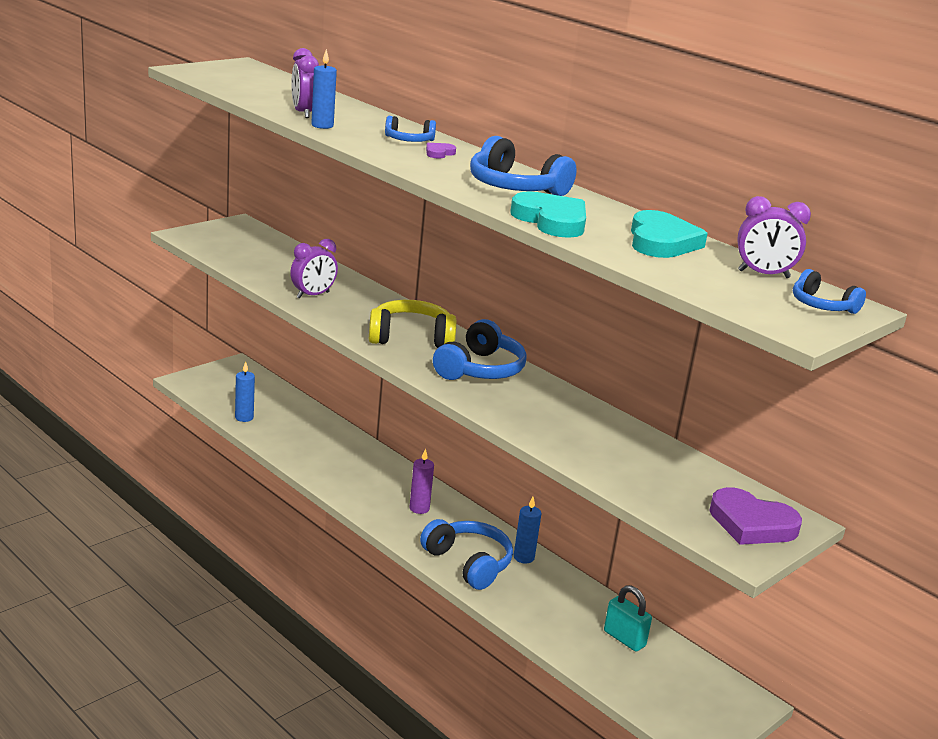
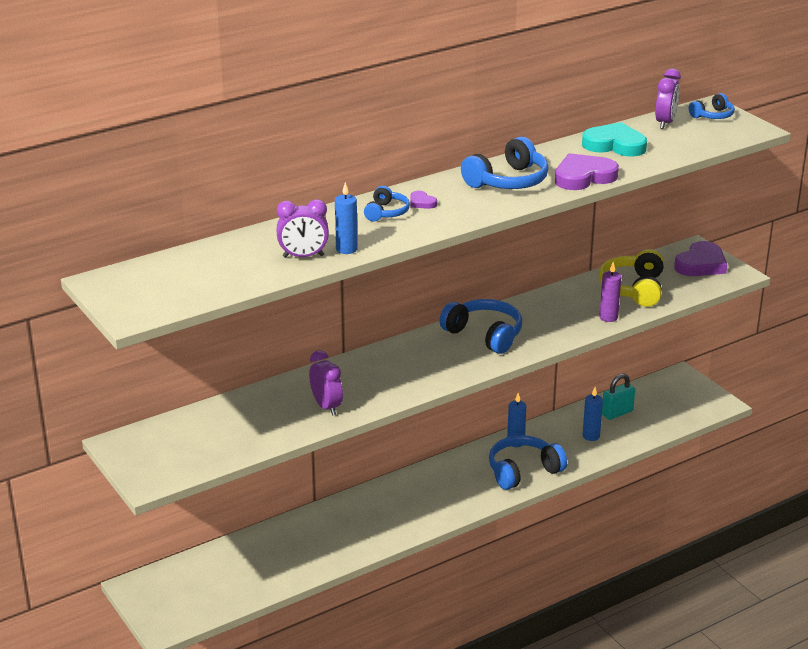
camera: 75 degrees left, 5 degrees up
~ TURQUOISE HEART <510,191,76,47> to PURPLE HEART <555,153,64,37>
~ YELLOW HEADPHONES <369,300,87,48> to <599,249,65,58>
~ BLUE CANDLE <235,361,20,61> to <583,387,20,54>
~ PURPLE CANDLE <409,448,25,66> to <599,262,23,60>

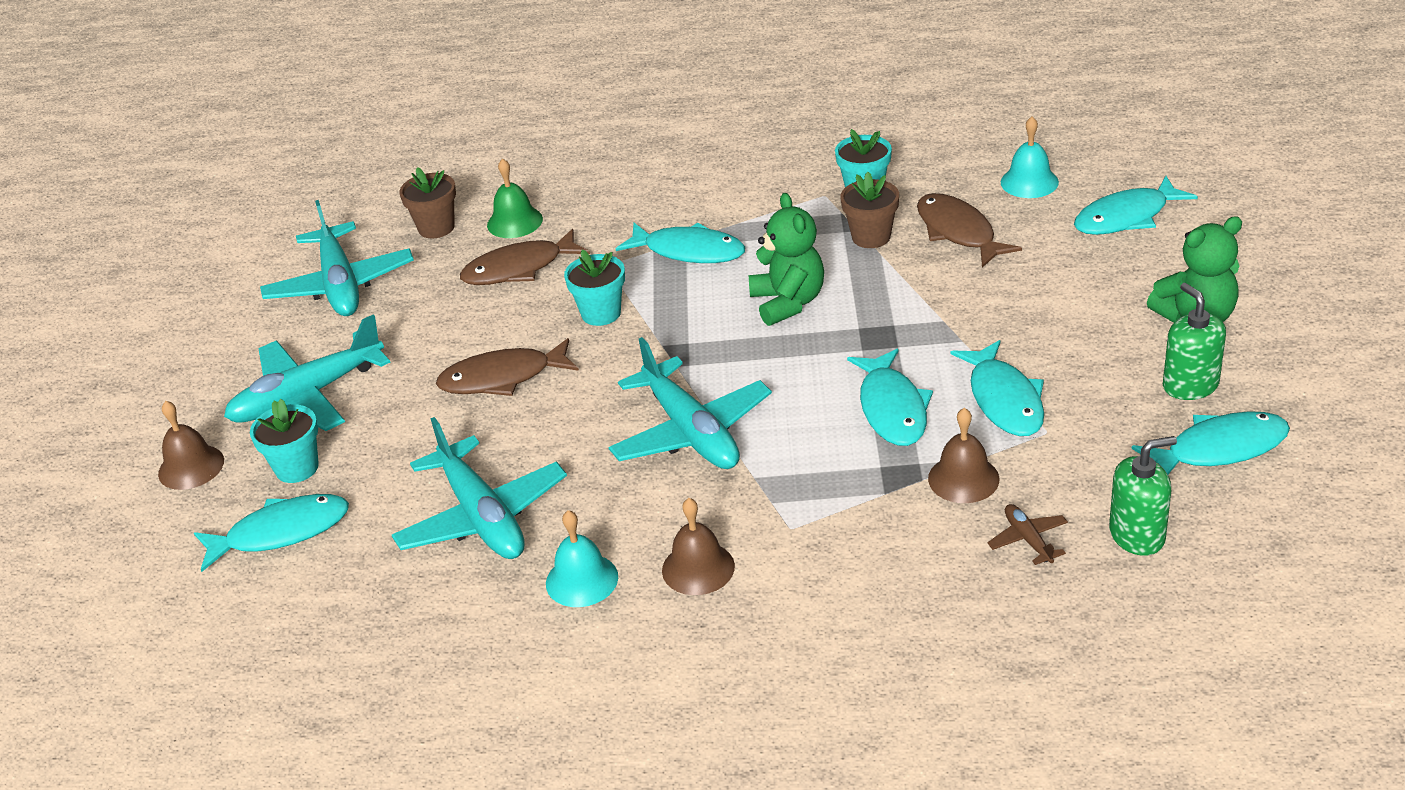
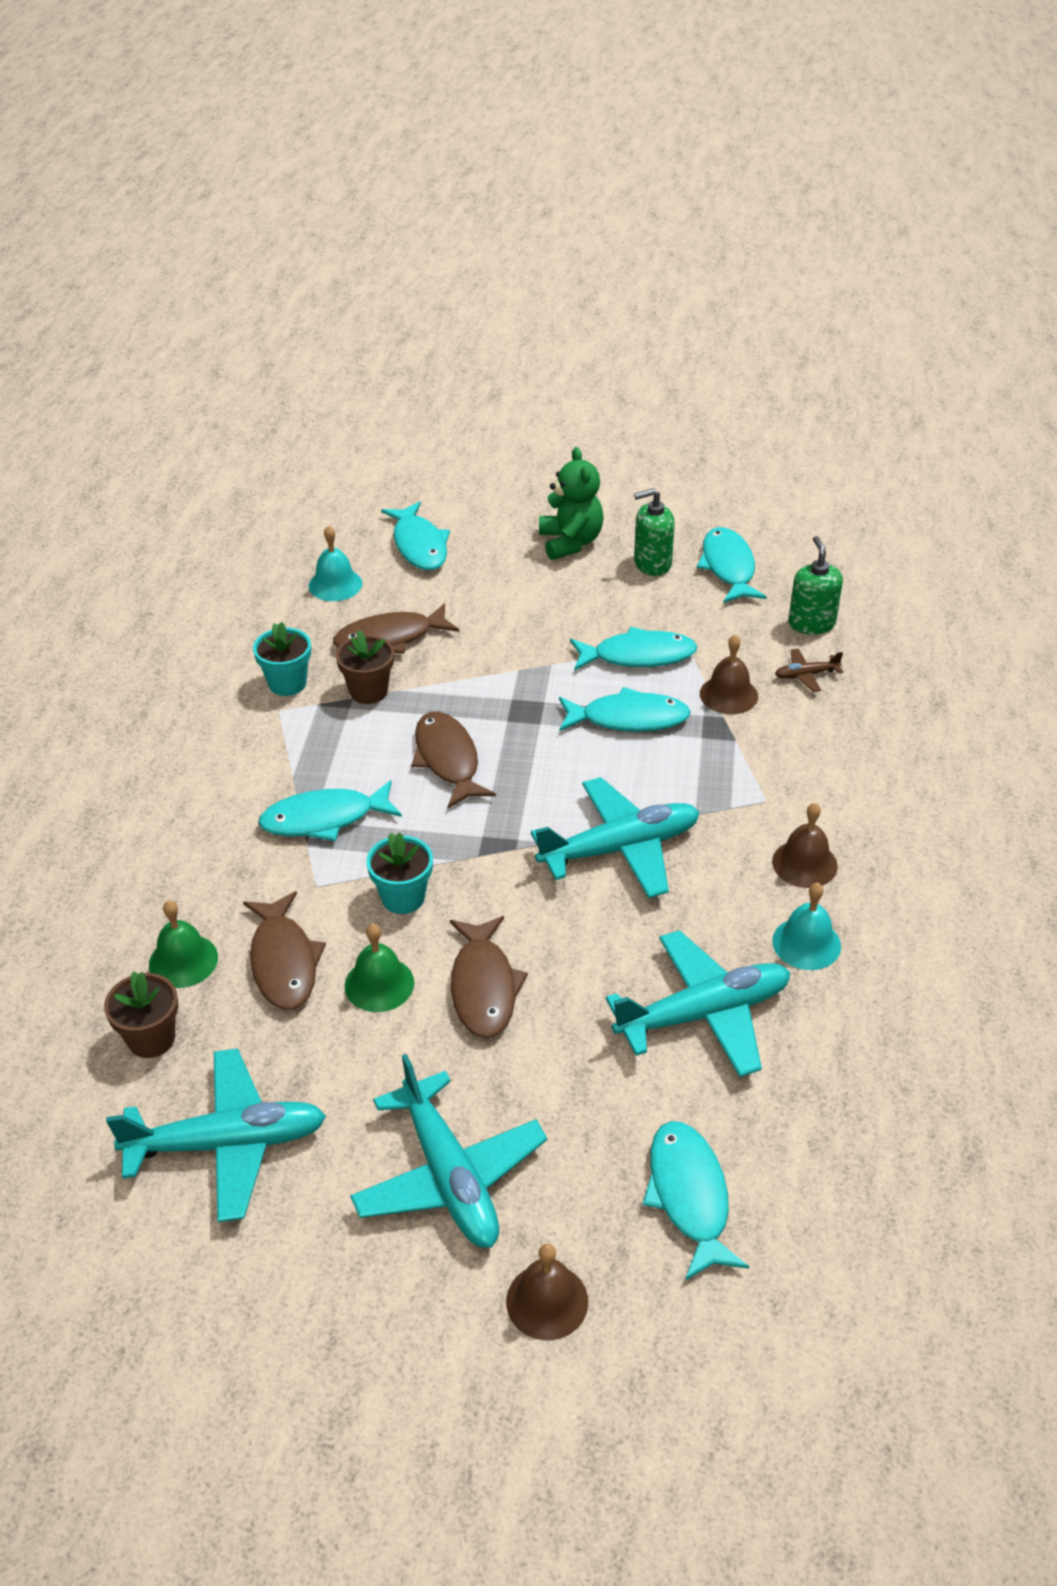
camera: 85 degrees left, 5 degrees up
~ GREEN TEDDY BEAR <749,193,75,133> to BROWN FISH <412,711,84,97>
~ TURQUOISE FISH <616,223,129,40> = <258,780,144,61> 135 degrees counterclockwise
- TURQUOISE FLOWER POT <250,399,69,84>
+ GREEN BELL <345,924,69,88>

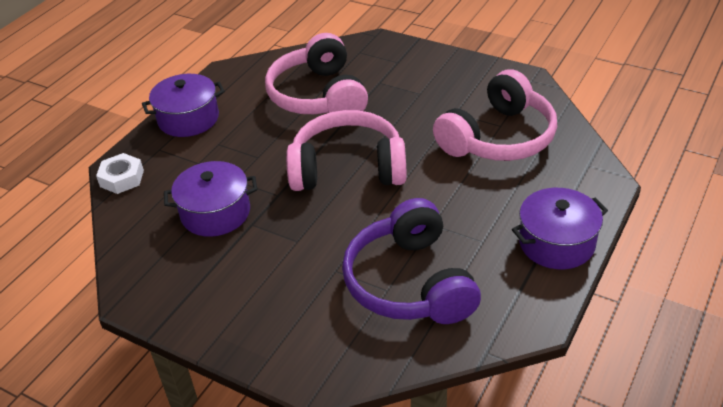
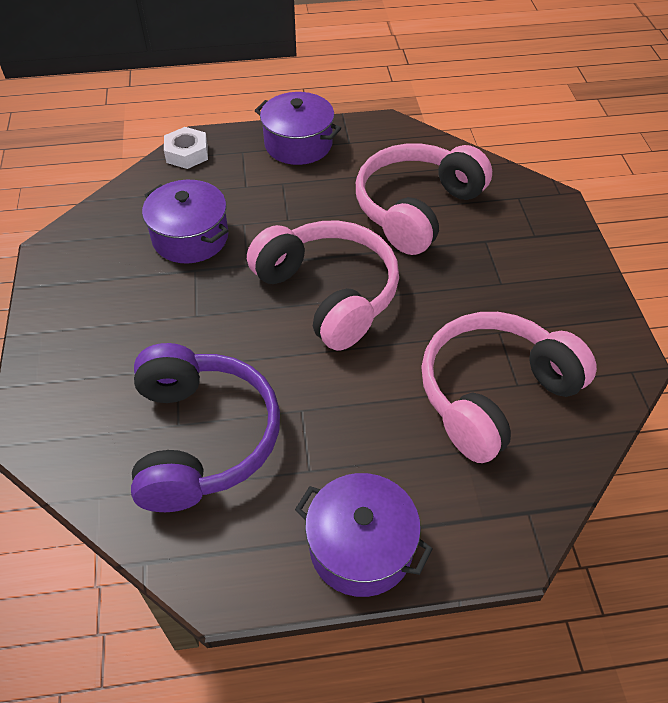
camera: 50 degrees right, 10 degrees up
~ PINK HEADPHONES <433,69,124,92> = <421,312,176,151> 135 degrees clockwise
~ PURPLE HEADPHONES <342,198,139,126> = <131,343,149,169> 135 degrees clockwise

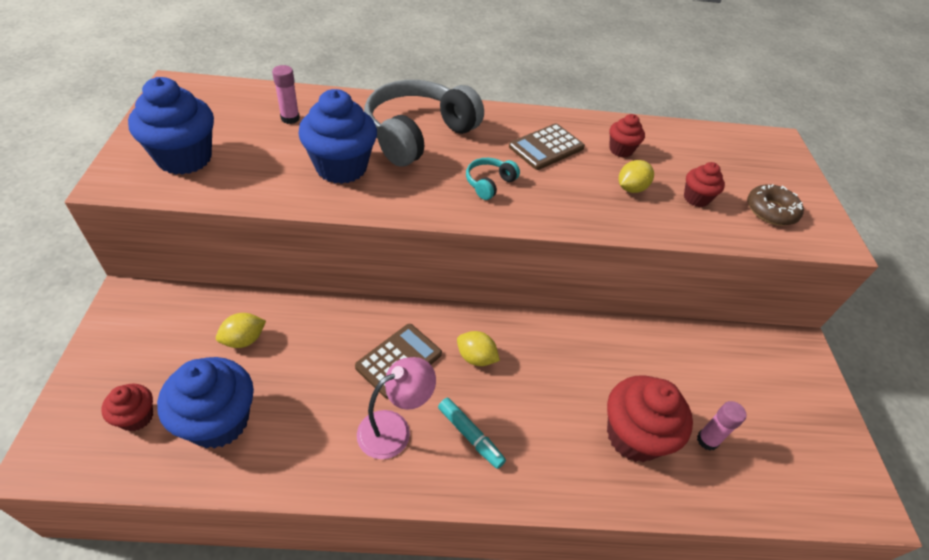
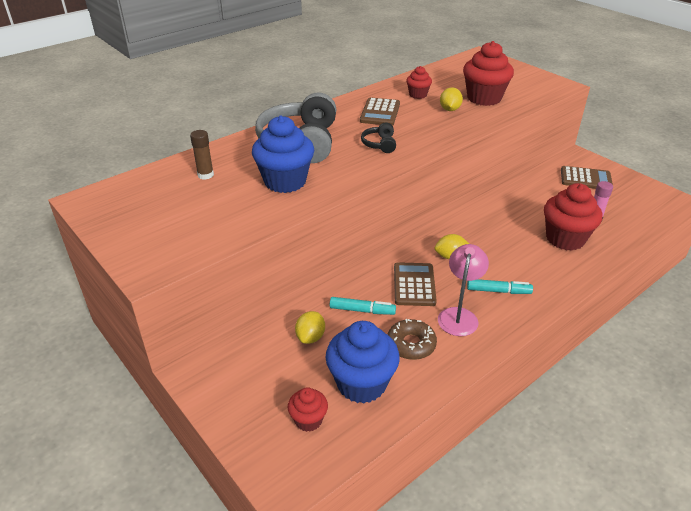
camera: 35 degrees left, 10 degrees down
~ PINK GLUE STICK <272,65,28,59> to BROWN GLUE STICK <190,130,24,50>
- BLUE CUPCAKE <128,77,86,98>
~ TURQUOISE HEADPHONES <466,158,54,42> to BLACK HEADPHONES <361,122,35,31>
~ RED CUPCAKE <684,162,41,45> = <463,41,51,65> x1.90
~ BROWN DONUT <748,184,56,41> to <387,319,50,41>
+ BROWN CALCULATOR <561,166,52,23>
+ TURQUOISE MARKER <330,297,66,18>

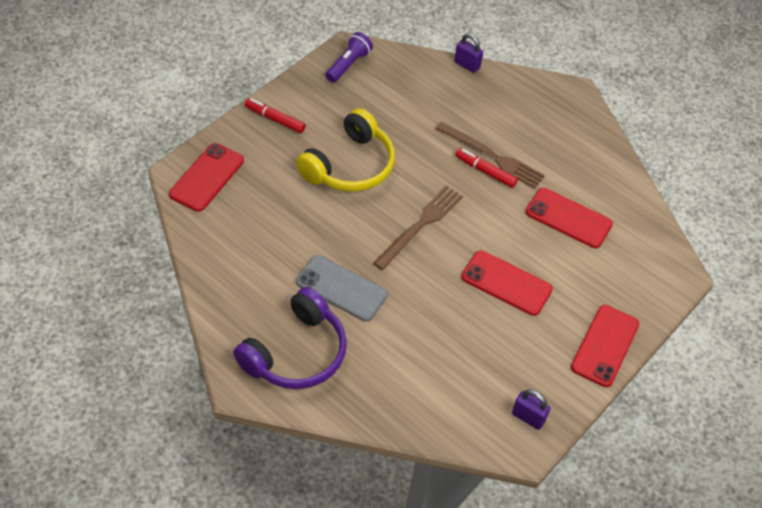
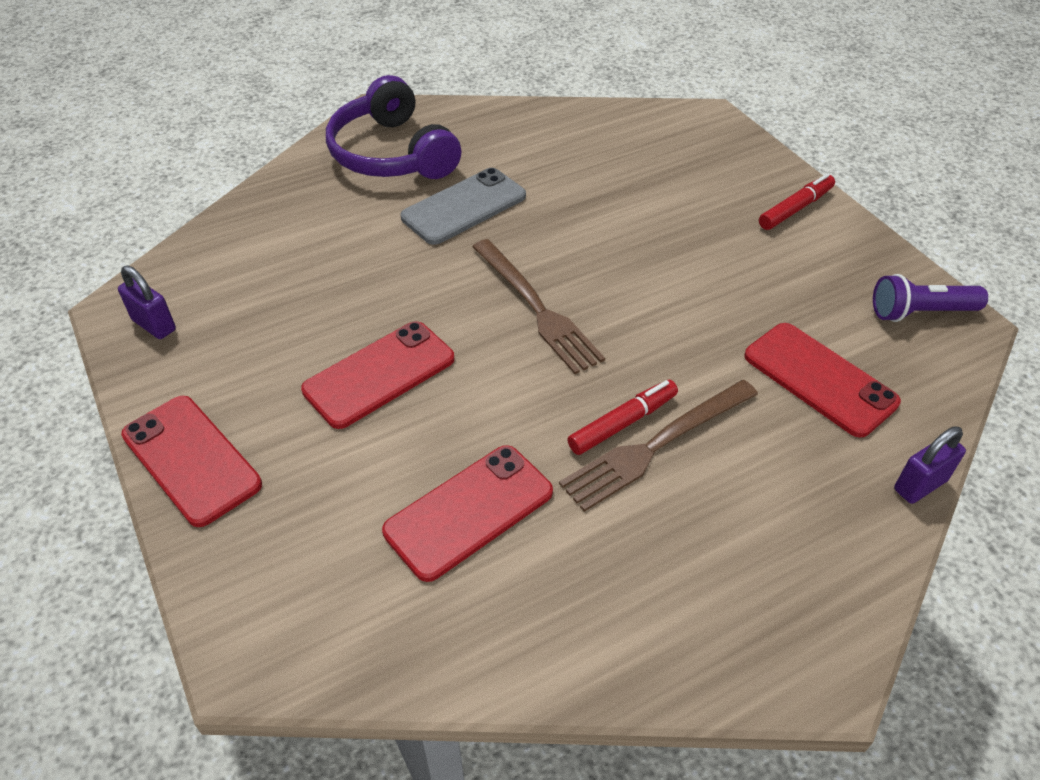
camera: 115 degrees right, 5 degrees down
~ PURPLE FLASHLIGHT <326,32,47,50> = <873,274,115,48> 120 degrees clockwise
- YELLOW HEADPHONES <296,108,99,84>
~ RED PHONE <169,143,75,69> to <744,323,157,115>
~ PURPLE PADLOCK <512,389,38,41> = <118,266,58,73> 75 degrees clockwise

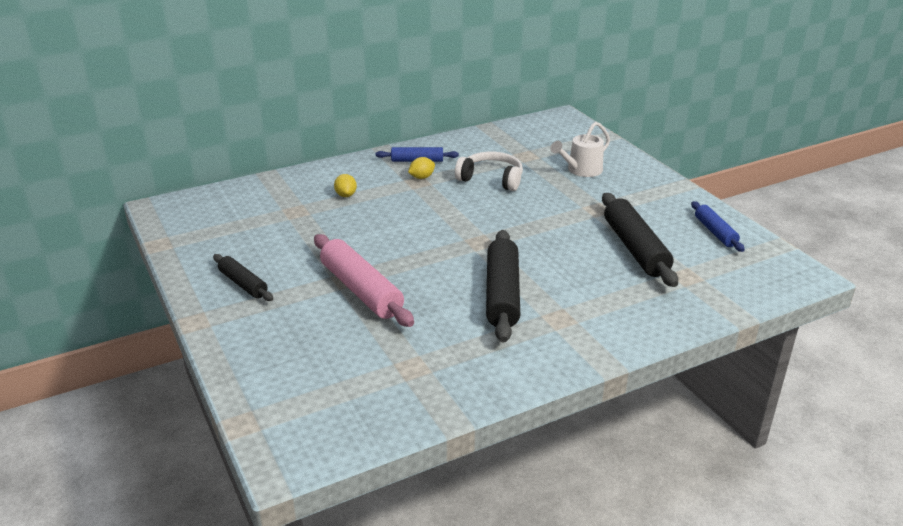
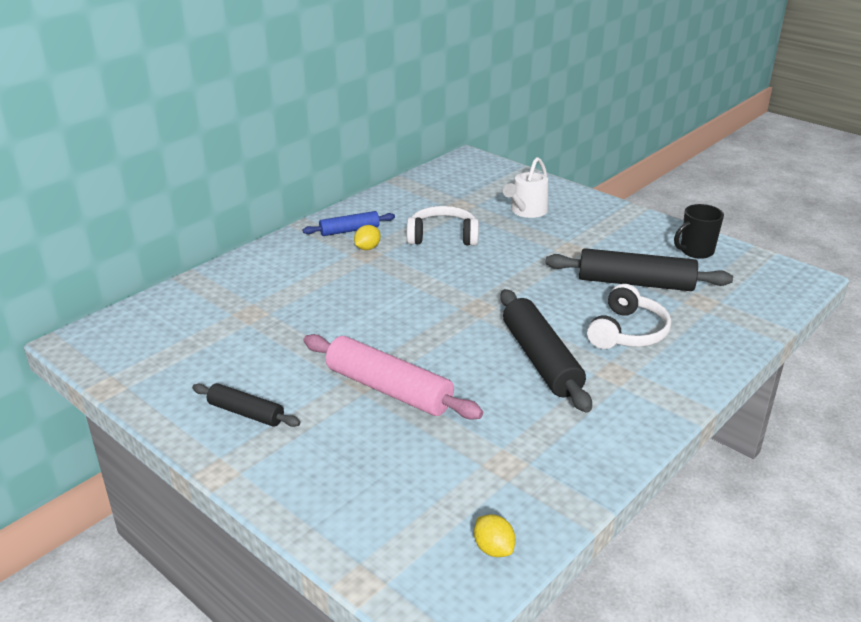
camera: 20 degrees left, 0 degrees up
~ YELLOW LEMON <334,174,23,23> to <474,514,41,43>
~ BLACK ROLLING PIN <602,193,76,94> = <545,248,188,43> 45 degrees counterclockwise
~ BLUE ROLLING PIN <691,201,54,51> to BLACK MUG <674,204,50,55>
+ WHITE HEADPHONES <587,284,84,65>

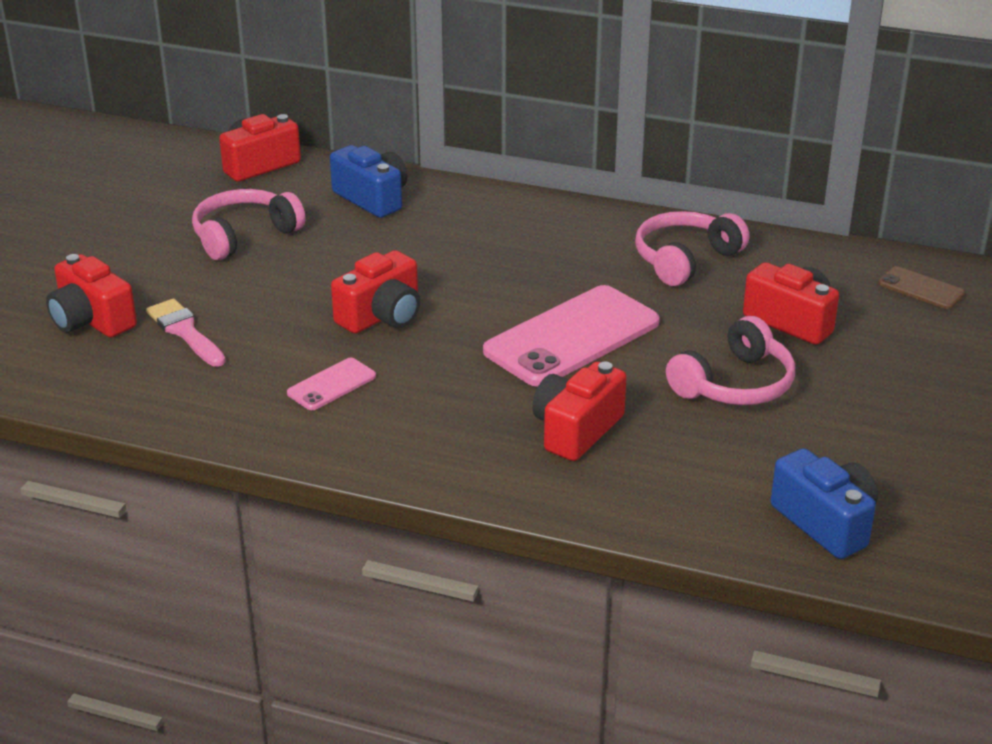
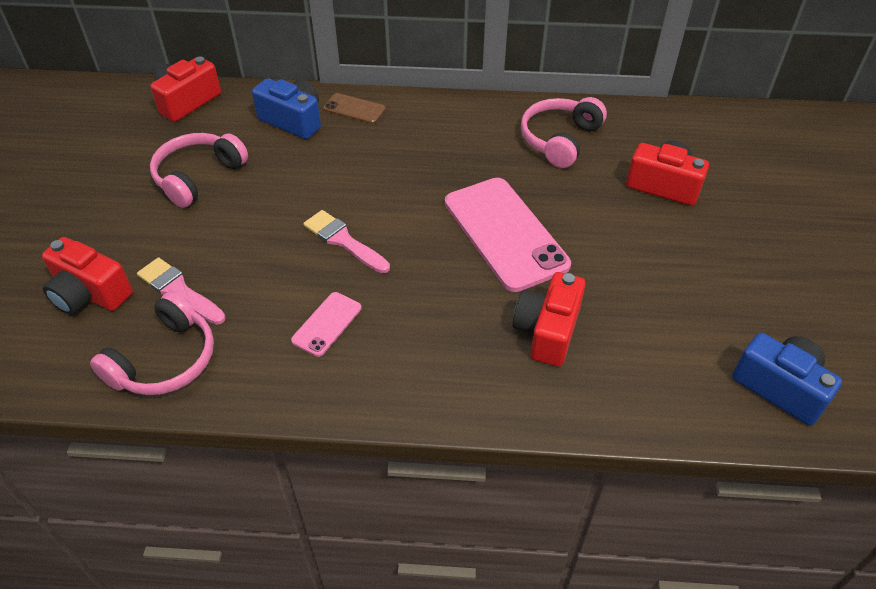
camera: 15 degrees left, 15 degrees up
~ RED CAMERA <331,250,89,84> to PINK BRUSH <303,210,87,63>
~ BROWN PHONE <878,266,87,43> to <323,93,63,31>
~ PINK PHONE <483,285,177,102> = <445,178,126,114> 60 degrees counterclockwise
~ PINK HEADPHONES <666,316,129,89> to <90,291,124,104>

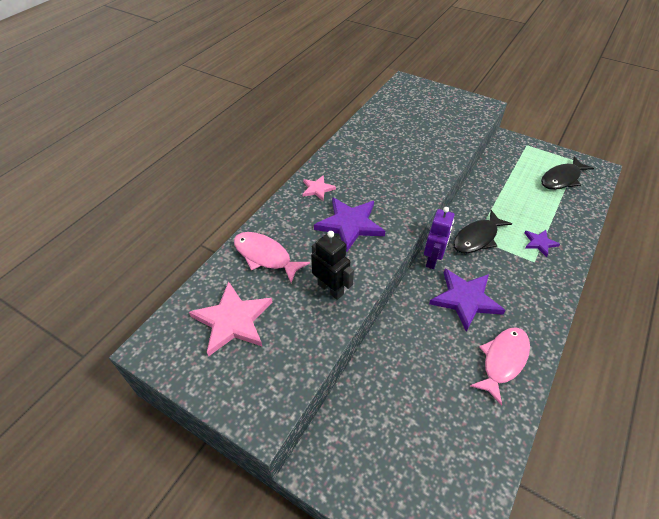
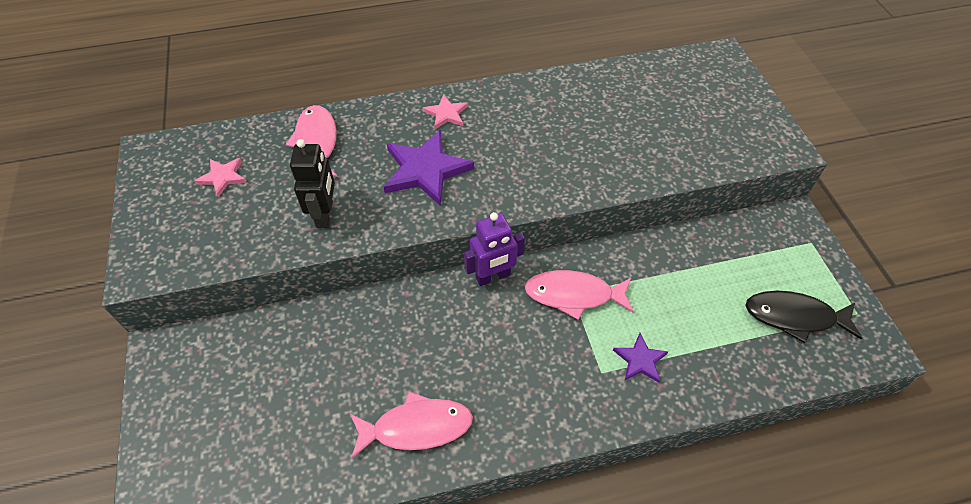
camera: 45 degrees right, 5 degrees up
~ BLACK FISH <453,210,59,44> to PINK FISH <525,270,109,50>
- PURPLE STAR <429,269,77,63>
~ PINK STAR <189,281,83,75> = <195,158,52,39> x0.53

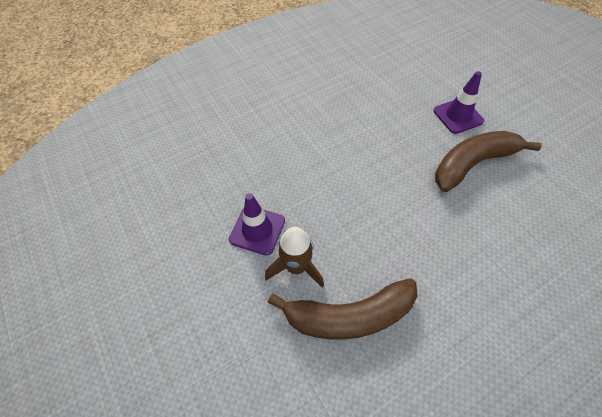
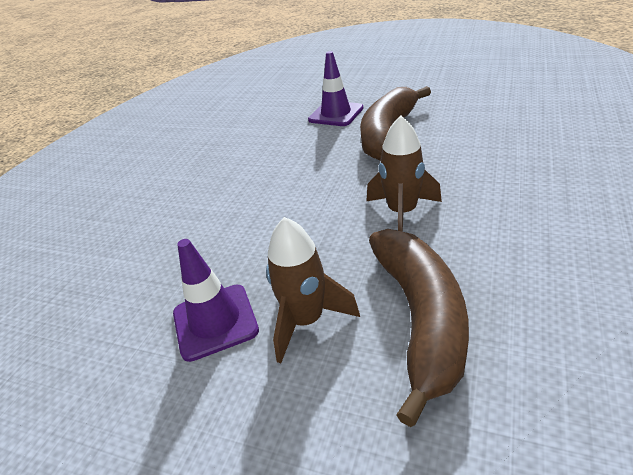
camera: 35 degrees left, 20 degrees down
~ BROWN BANANA <268,278,150,62> = <369,229,100,198> 45 degrees counterclockwise
+ BROWN ROCKET <366,116,76,116>

